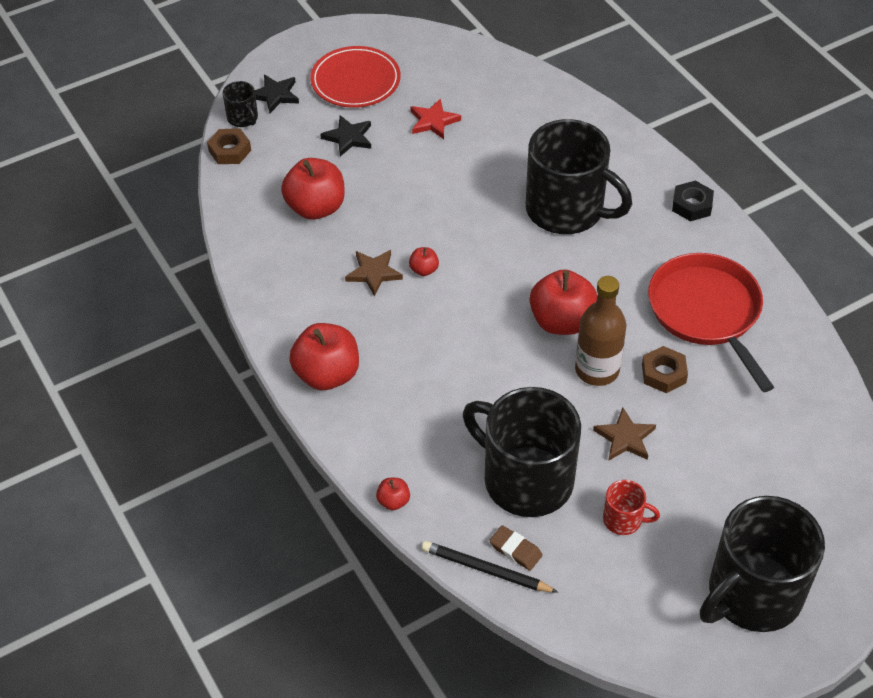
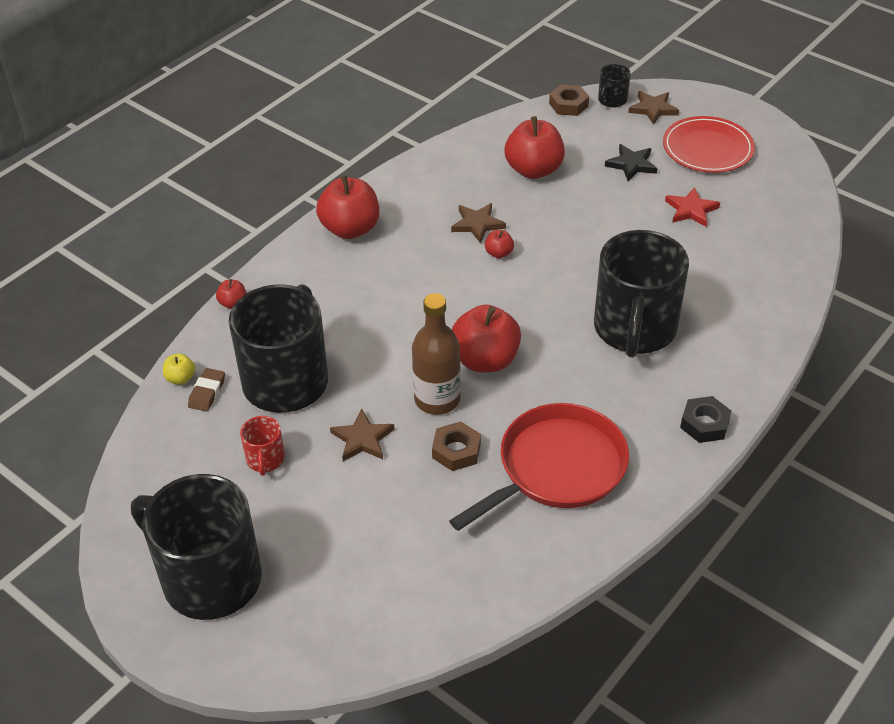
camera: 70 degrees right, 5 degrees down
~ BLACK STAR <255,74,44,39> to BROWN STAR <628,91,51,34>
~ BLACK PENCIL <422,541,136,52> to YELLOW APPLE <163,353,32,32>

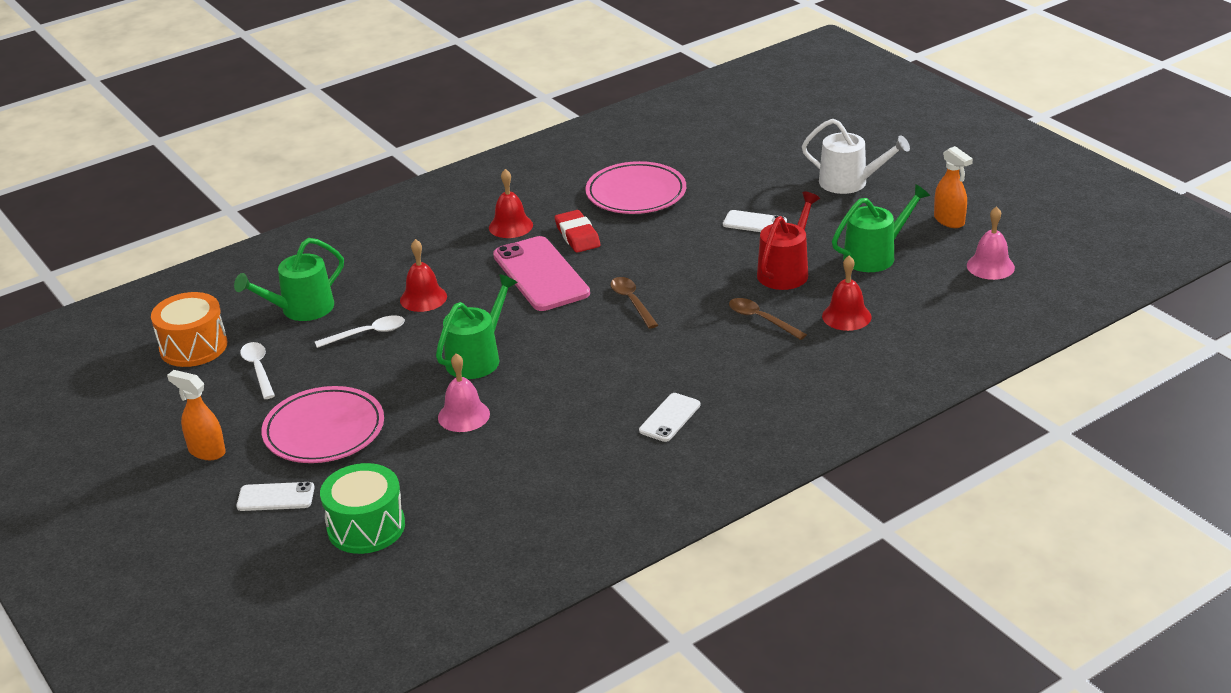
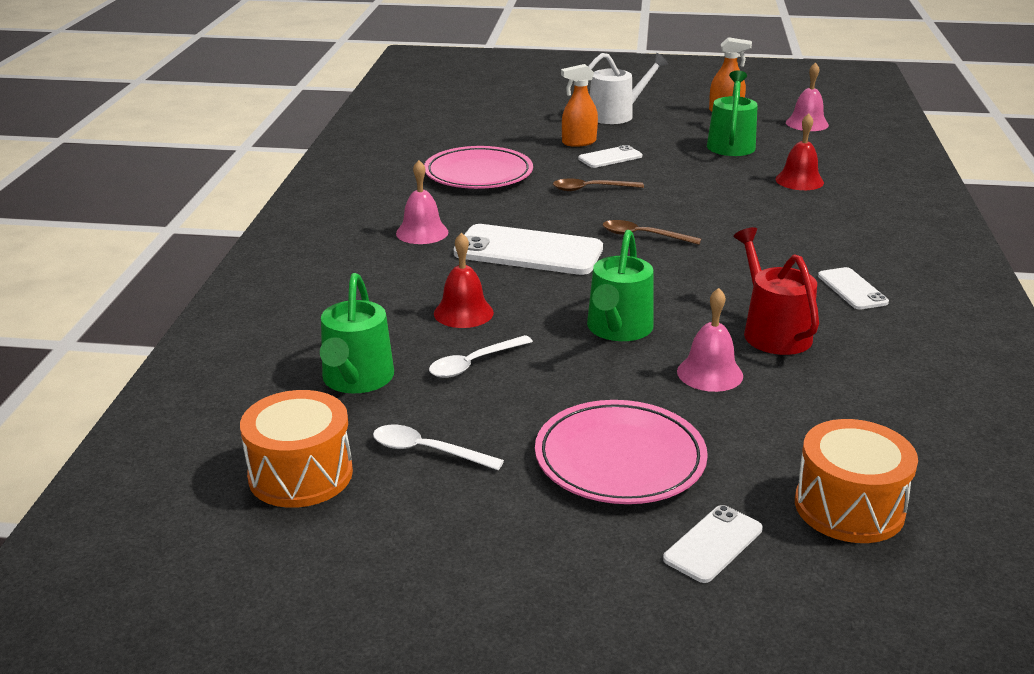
camera: 50 degrees left, 5 degrees down
~ RED BELL <489,169,44,69> to PINK BELL <396,160,53,84>
~ RED WATERING CAN <757,192,63,98> to <734,227,85,128>
- RED ERASER <555,210,46,43>
~ PINK PHONE <493,236,97,75> to WHITE PHONE <454,224,149,51>
~ GREEN WATERING CAN <436,274,82,105> = <587,230,67,111> 150 degrees counterclockwise
~ BROWN SPOON <729,298,78,42> to <553,179,91,12>
~ WHITE SPOON <314,315,91,33> = <429,335,104,43> 150 degrees counterclockwise
~ ORANGE SPRAY BOTTLE <167,370,59,90> to <561,64,37,83>
~ GREEN DRUM <320,463,85,91> to ORANGE DRUM <795,419,123,124>

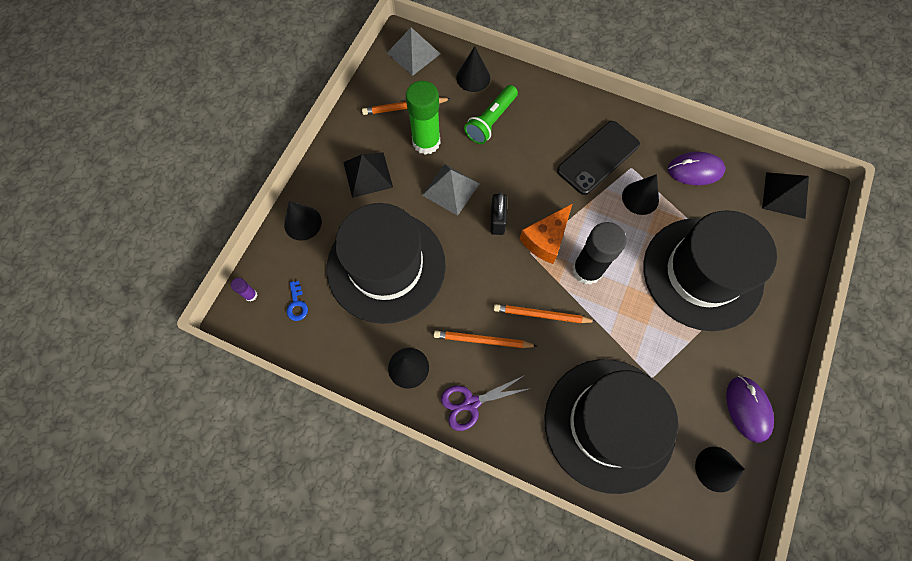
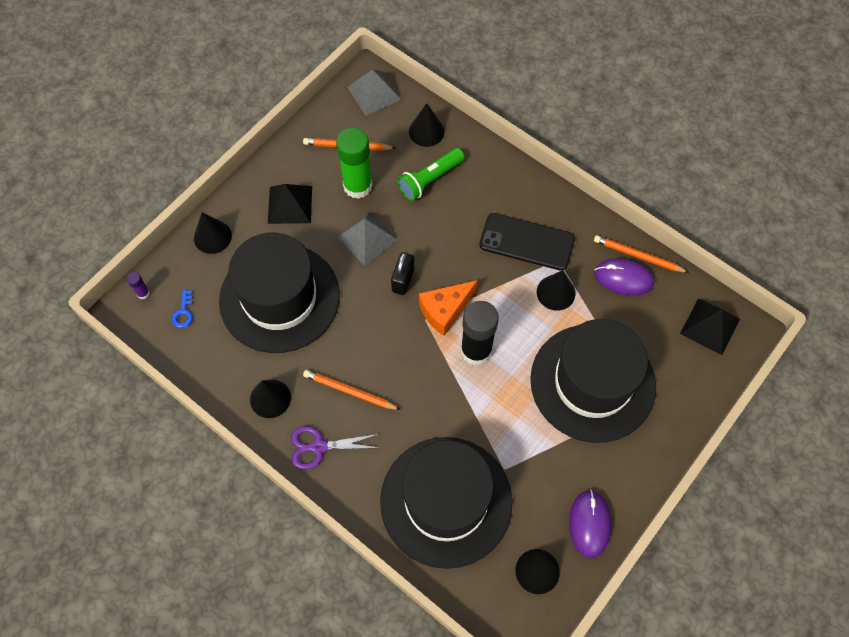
camera: 15 degrees right, 5 degrees down
~ BLACK PHONE <557,121,83,74> = <479,213,96,58> 45 degrees clockwise
~ ORANGE PENCIL <494,304,103,19> to <594,235,95,38>

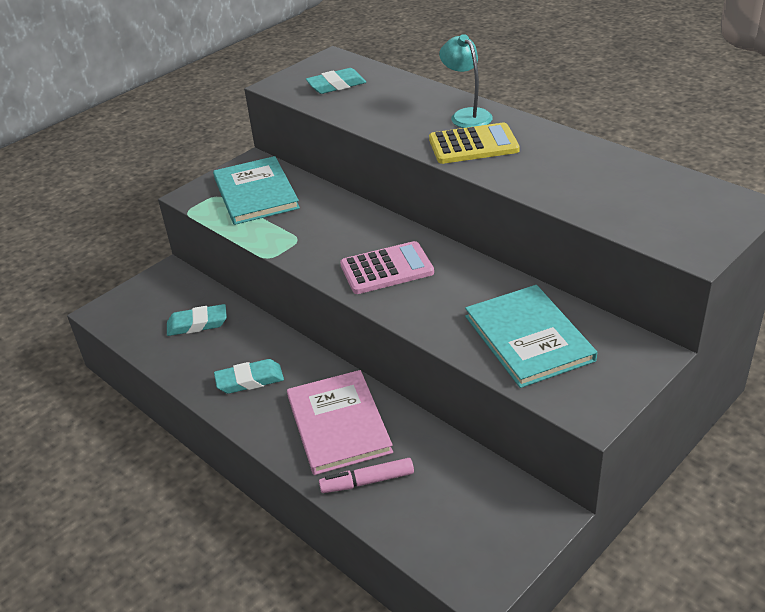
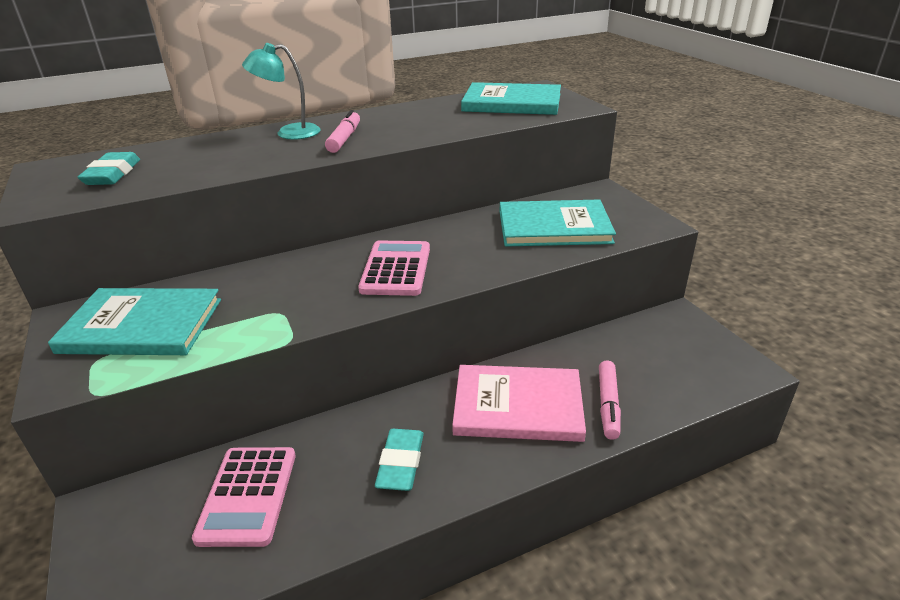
camera: 70 degrees left, 5 degrees down
~ YELLOW CALCULATOR <429,123,91,41> to PINK MARKER <325,110,35,43>
~ TURQUOISE ERASER <167,304,60,32> to PINK CALCULATOR <192,447,104,100>
+ TURQUOISE BOOK <461,82,100,33>

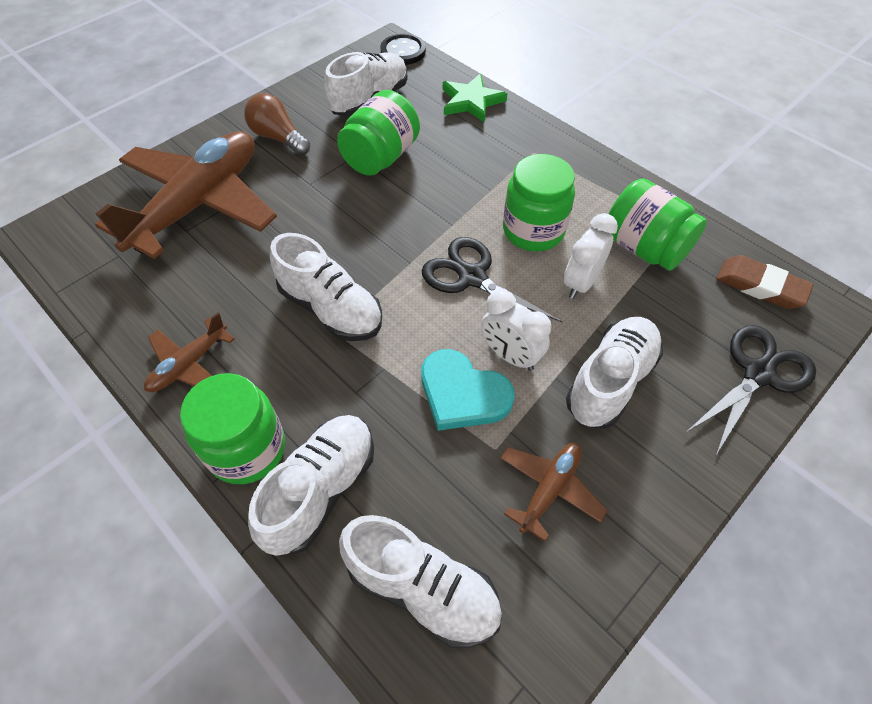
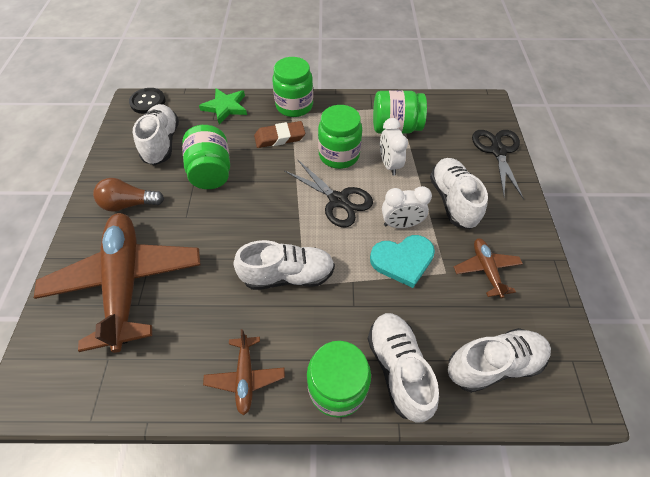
camera: 45 degrees left, 0 degrees up
~ BLACK SCISSORS <421,237,142,85> = <285,159,88,68> 135 degrees counterclockwise
~ BROWN ERASER <716,255,97,54> to <254,121,51,27>
+ GREEN JAR <272,57,41,60>

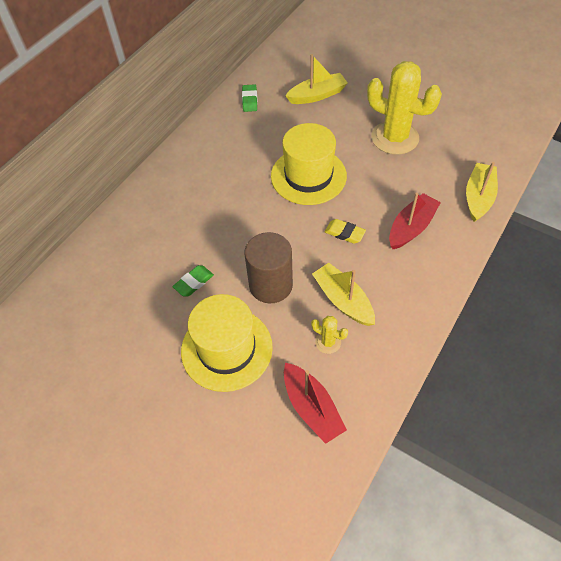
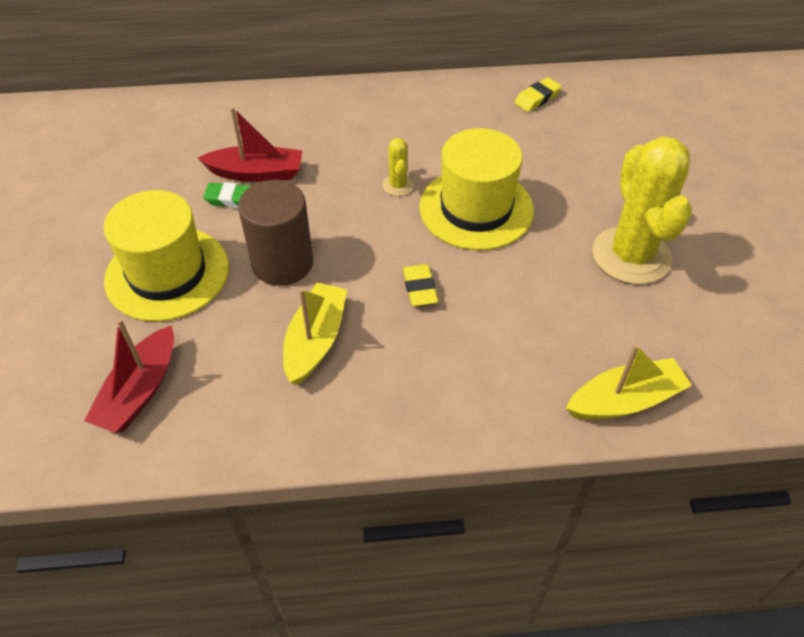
camera: 50 degrees right, 5 degrees down
- YELLOW BOAT <285,54,63,50>
~ GREEN ERASER <242,84,16,28> to YELLOW ERASER <514,78,48,34>
~ RED BOAT <389,193,52,56> to <198,107,104,75>
~ YELLOW CACTUS <311,316,37,38> to <383,138,31,58>

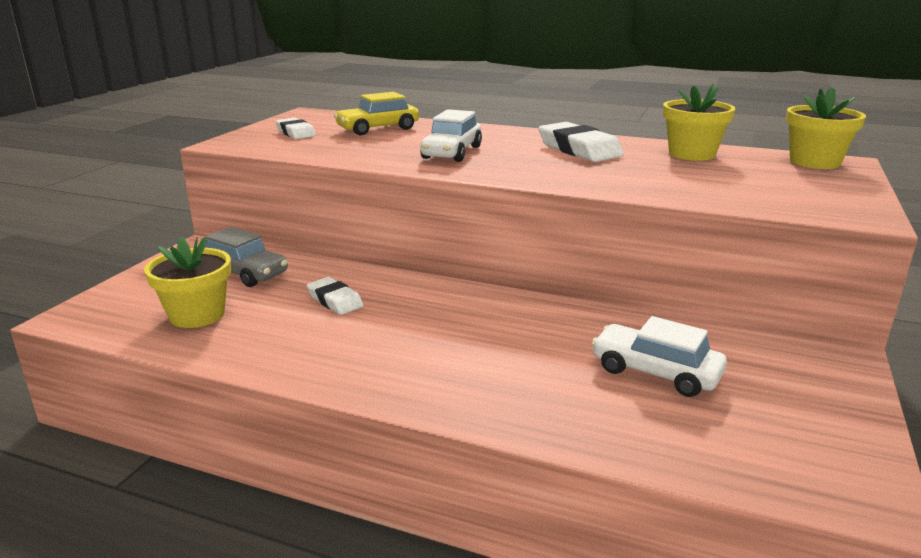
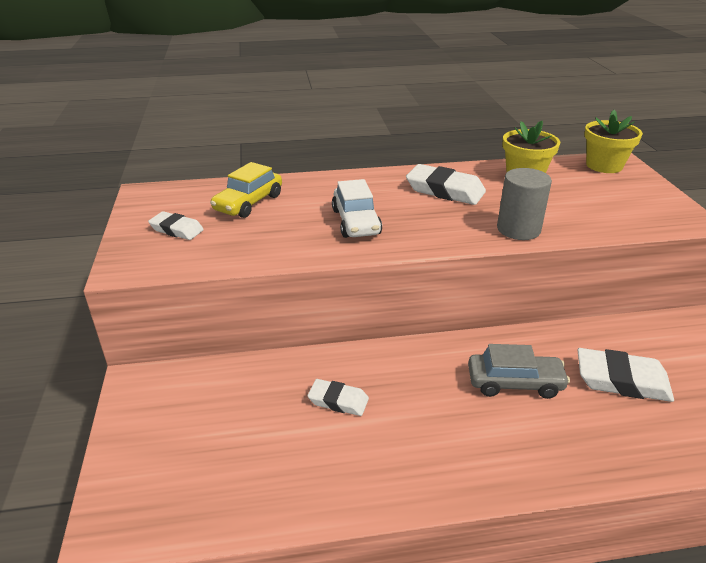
camera: 30 degrees left, 10 degrees up
~ GREY CAR <205,227,83,60> to <468,344,102,55>
- YELLOW FLOWER POT <144,237,87,91>
~ WHITE CAR <592,316,135,81> to WHITE ERASER <577,348,97,54>
+ GREY CYLINDER <497,168,55,72>

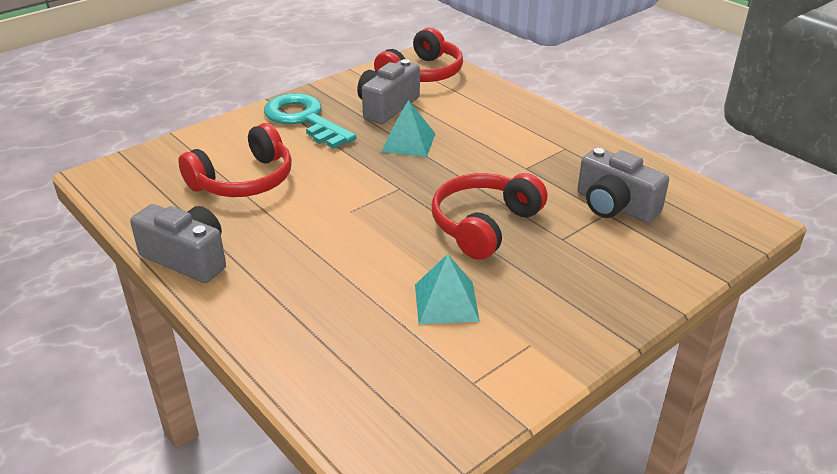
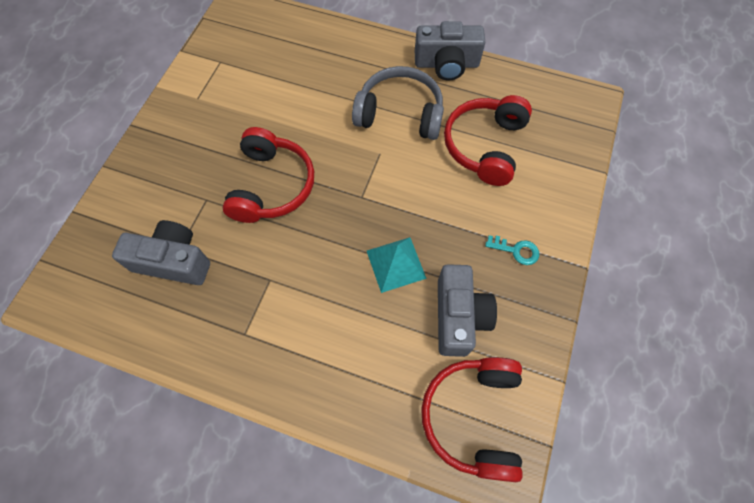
camera: 150 degrees right, 30 degrees up
~ TURQUOISE KEY <264,93,92,56> = <485,235,54,30> x0.43
- TURQUOISE PYRAMID <415,254,65,70>
+ GREY HEADPHONES <352,66,92,74>

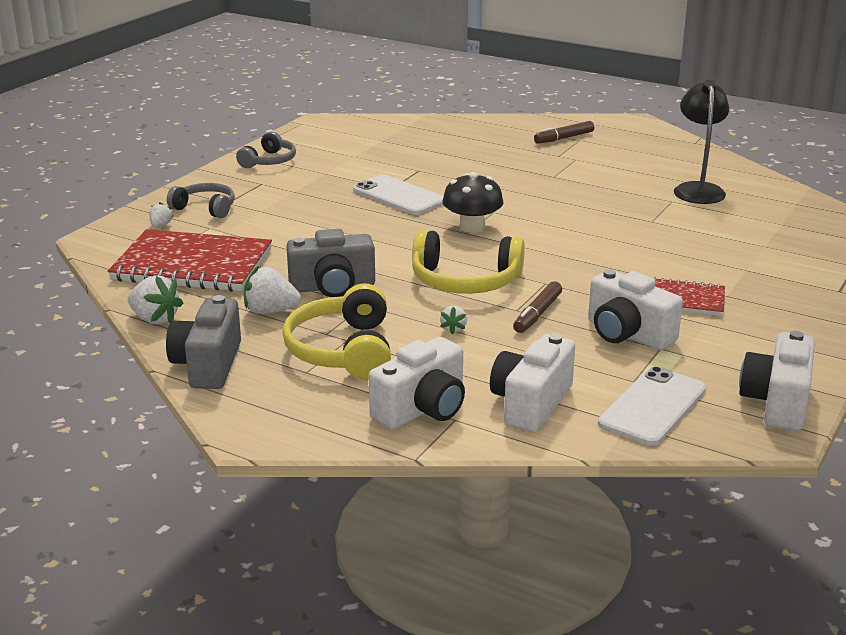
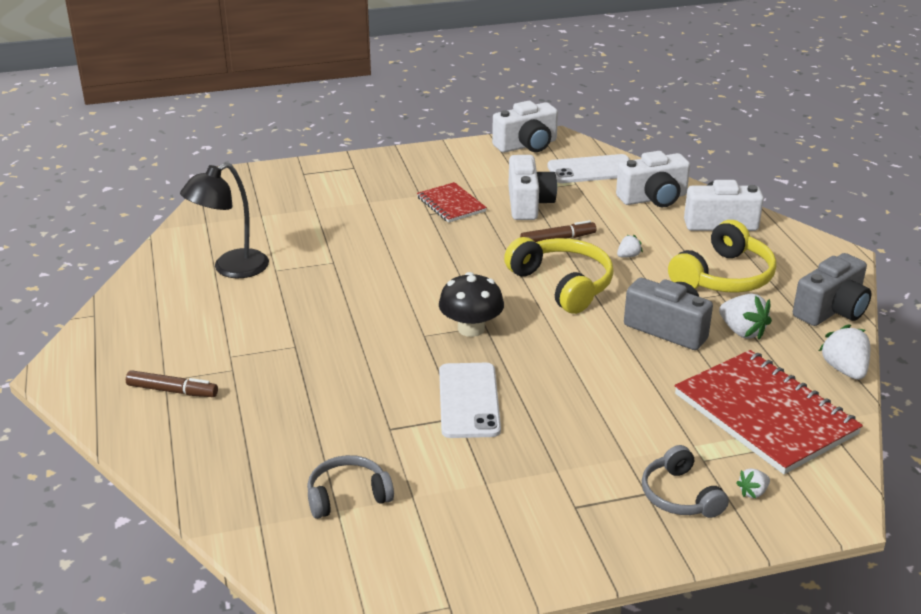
camera: 135 degrees left, 5 degrees up
~ GREY HEADPHONES <236,132,60,36> to <307,455,87,64>

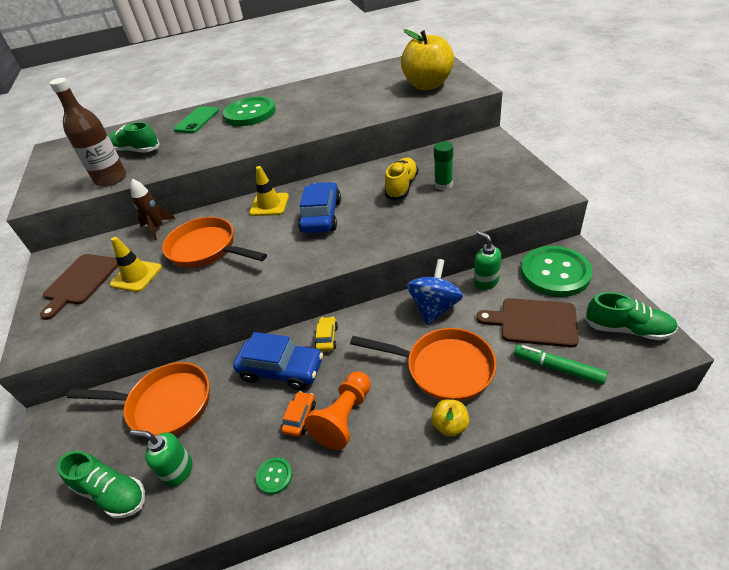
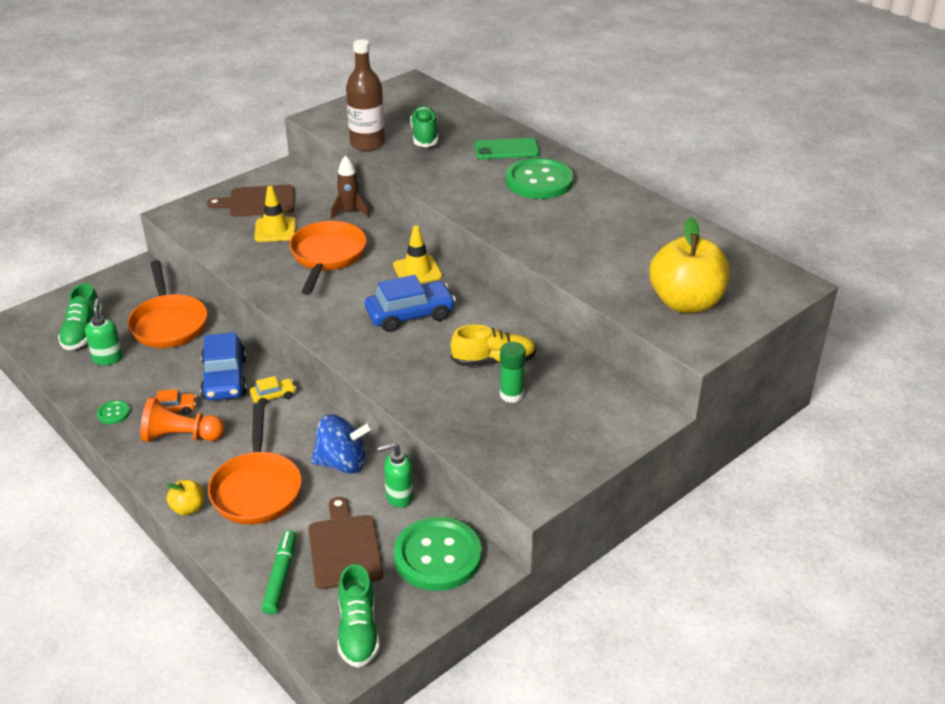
camera: 60 degrees right, 5 degrees down
~ GREEN SOAP DISPENSER <474,231,27,59> = <377,442,37,66> 135 degrees counterclockwise

